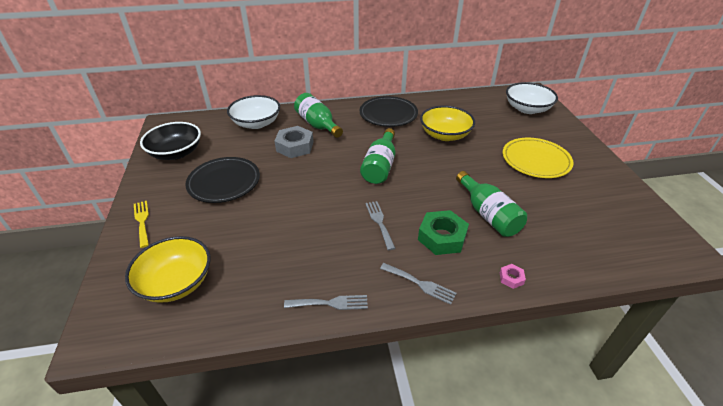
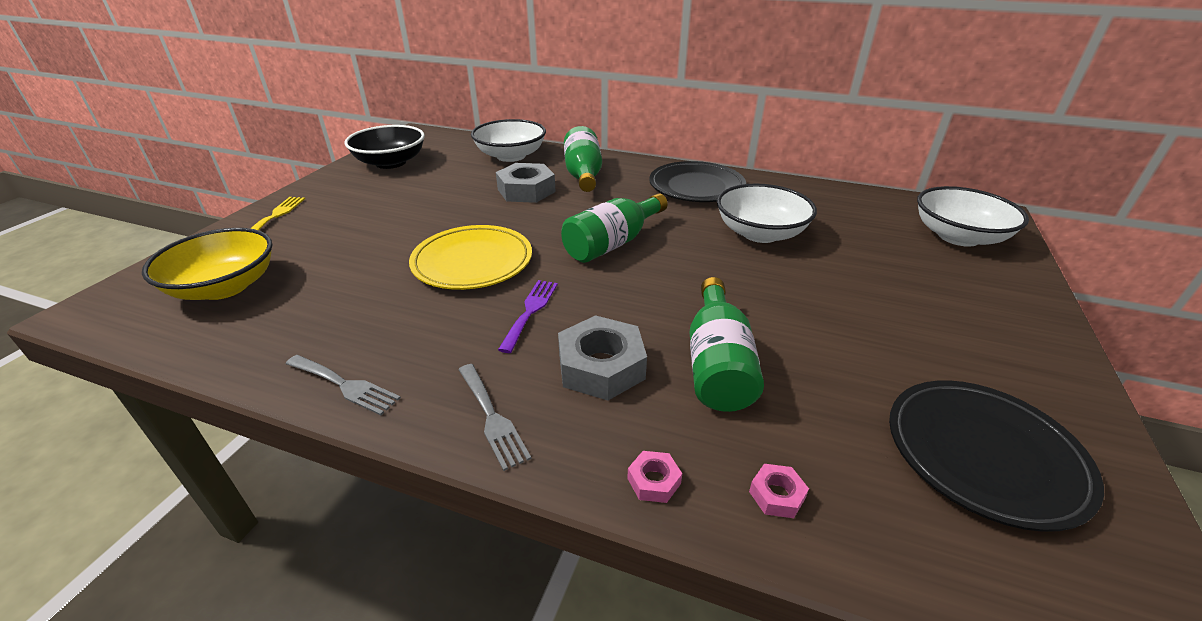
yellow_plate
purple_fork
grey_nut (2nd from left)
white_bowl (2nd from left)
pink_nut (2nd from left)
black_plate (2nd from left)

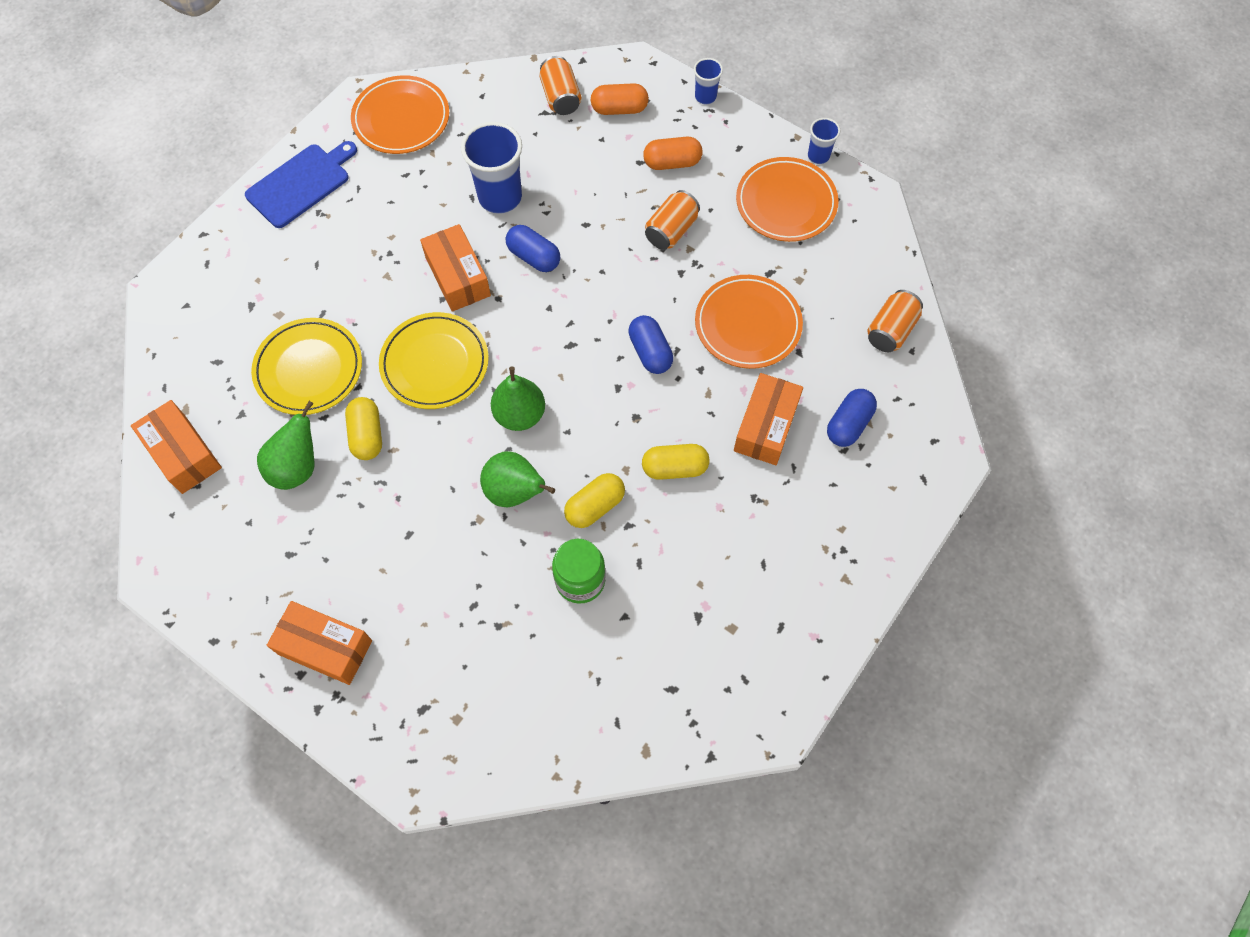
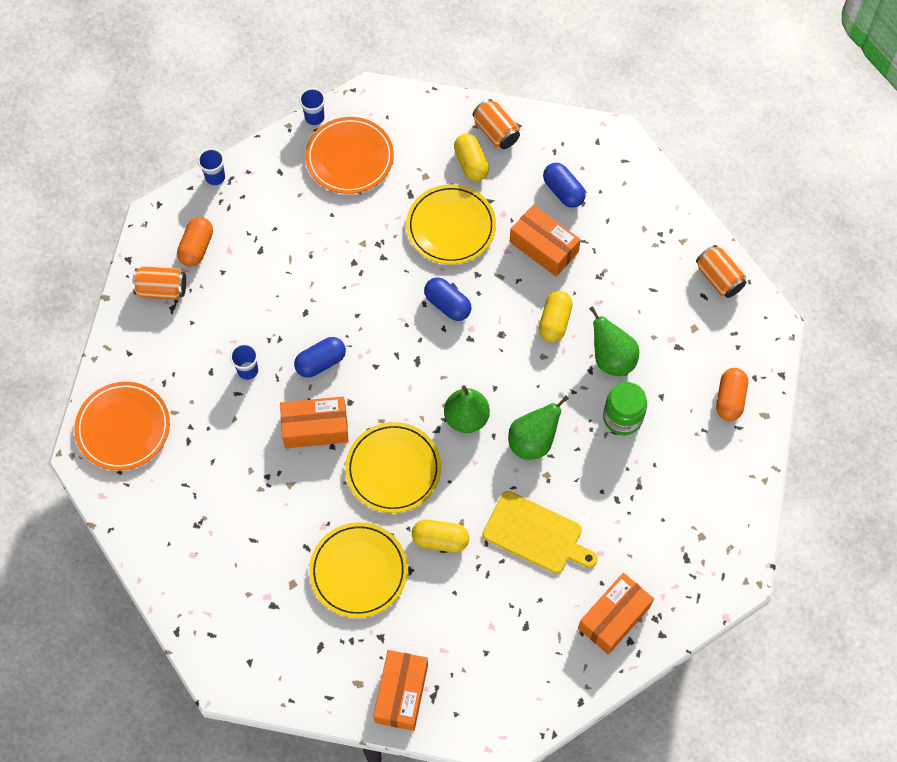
blue_cup (2nd from left)
orange_box (2nd from left)
yellow_plate (3rd from left)
blue_capsule (2nd from left)
yellow_capsule (2nd from left)
yellow_cutting_board
green_pear (3rd from left)
orange_can (3rd from left)
orange_capsule (2nd from left)
blue_cutting_board

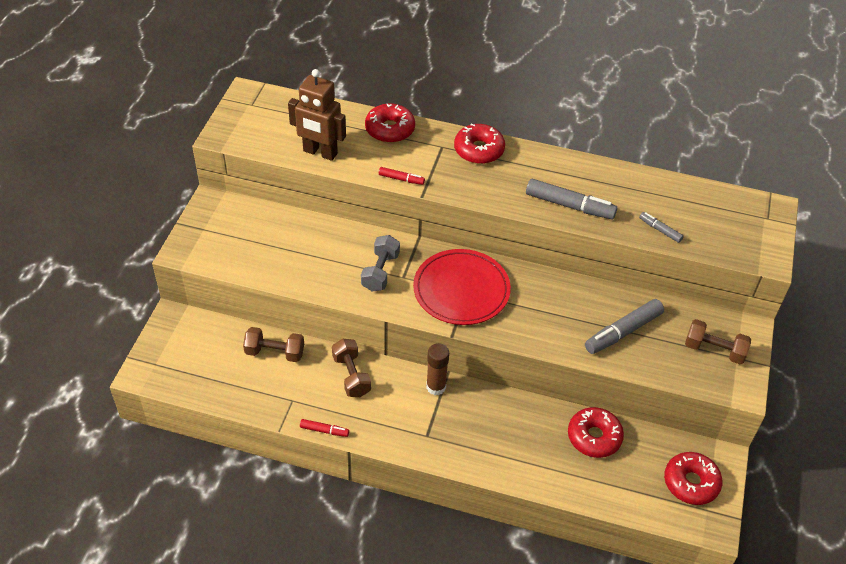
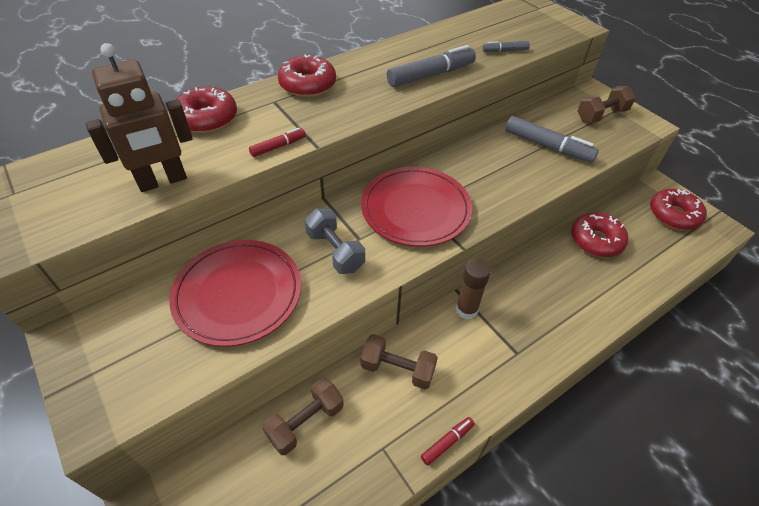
red_plate (1st from left)
grey_marker (3rd from left)

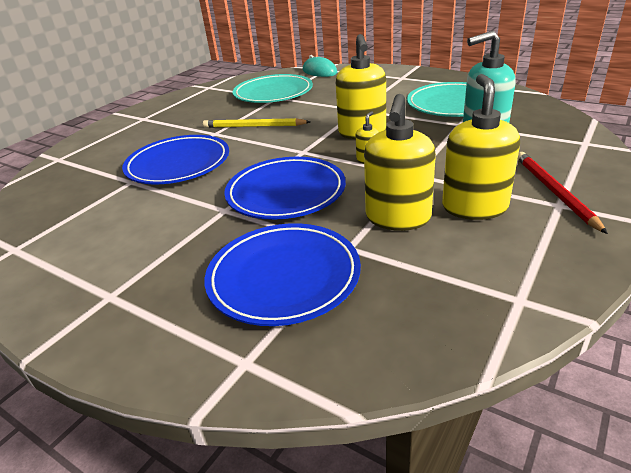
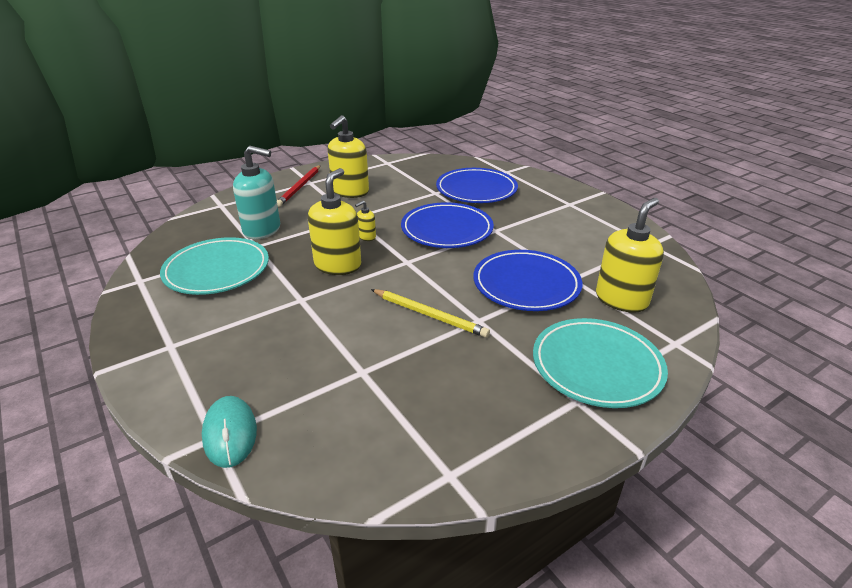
turquoise_plate (2nd from left)
yellow_soap_dispenser (4th from left)

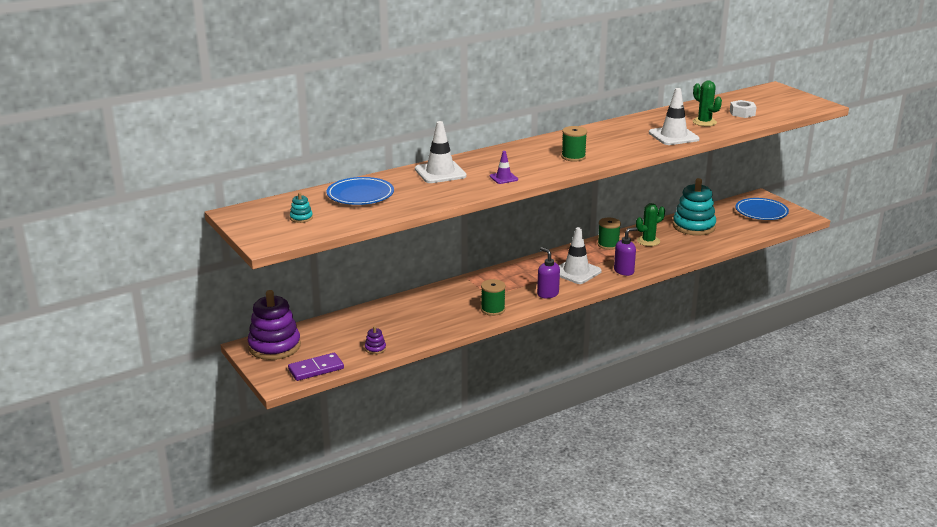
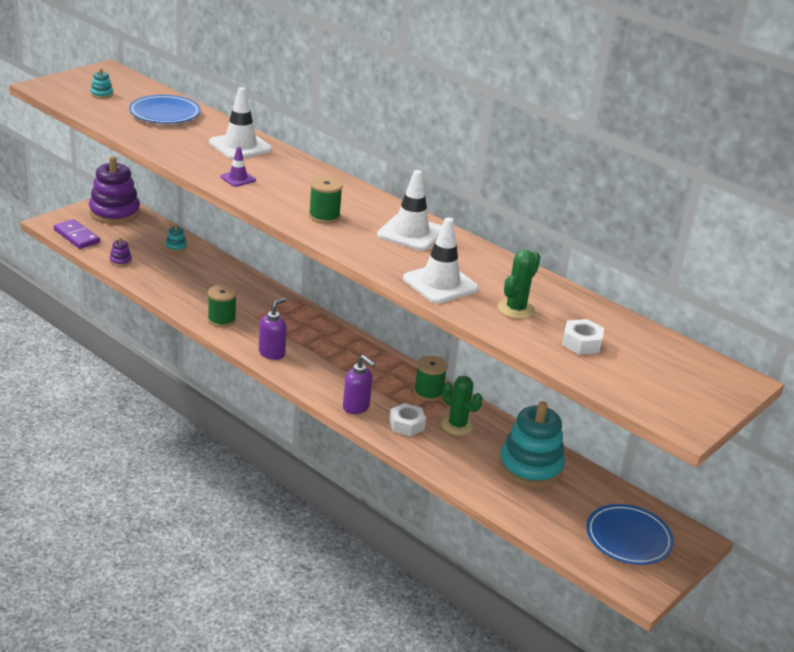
turquoise_stacking_toy (2nd from left)
white_traffic_cone (2nd from left)
white_nut (1st from left)

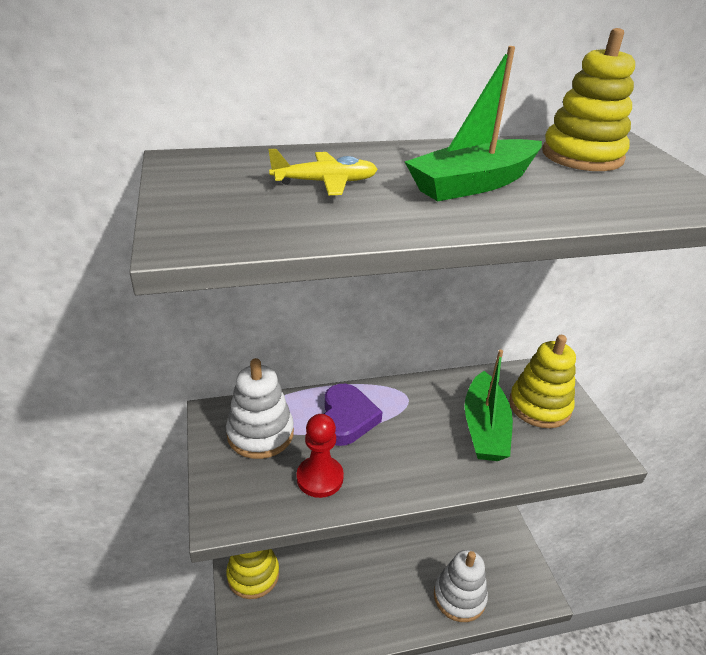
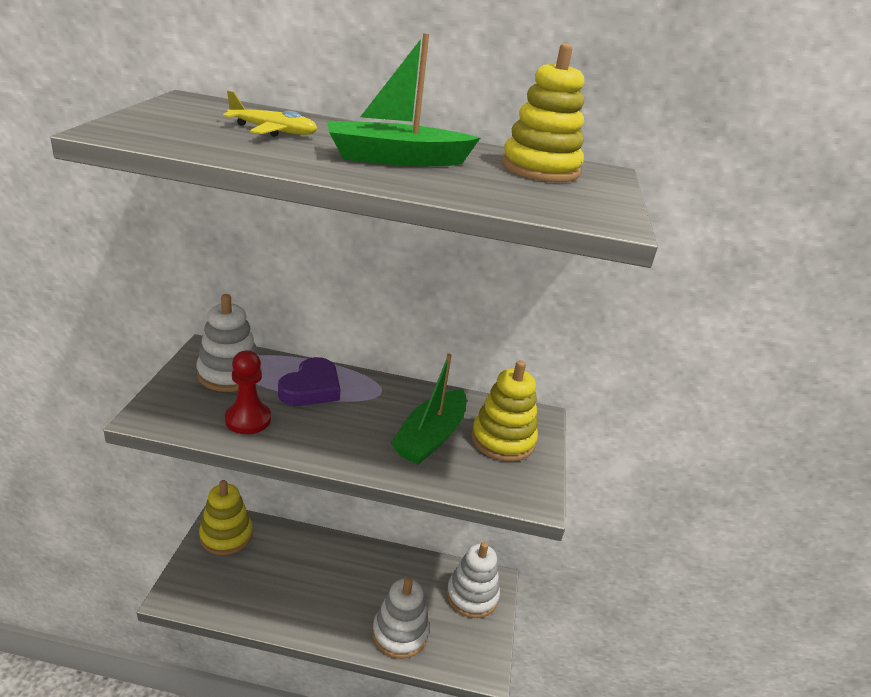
white_stacking_toy (3rd from left)

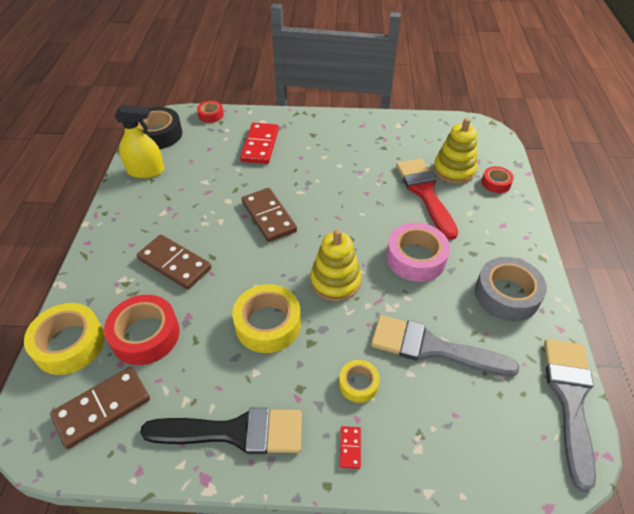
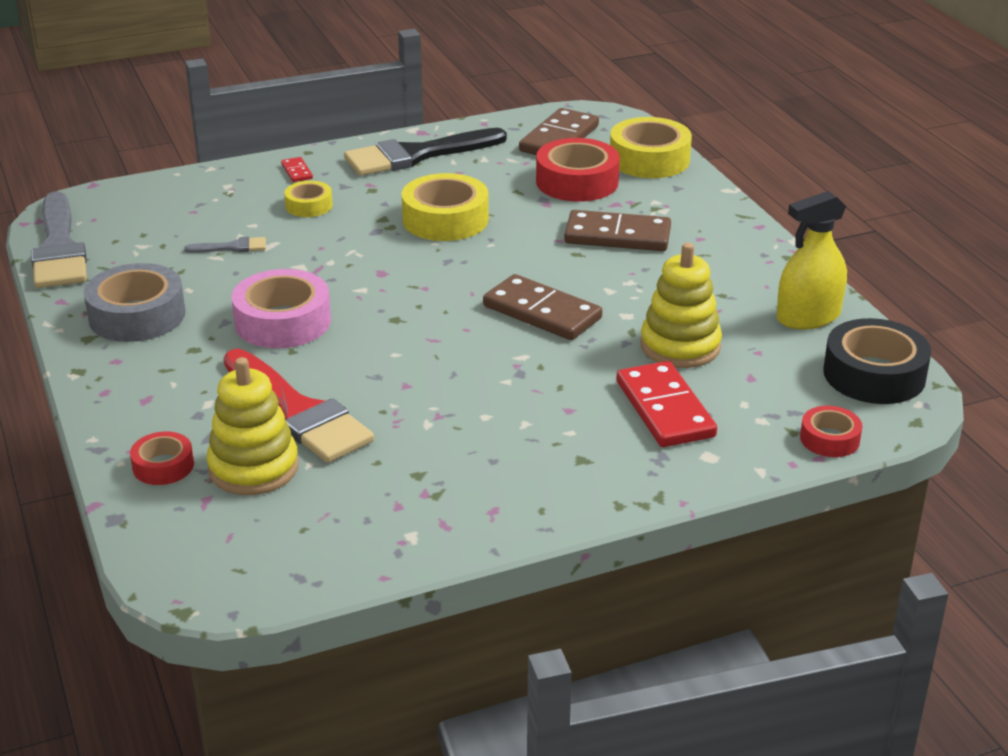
grey_brush (2nd from left)
yellow_stacking_toy (2nd from left)

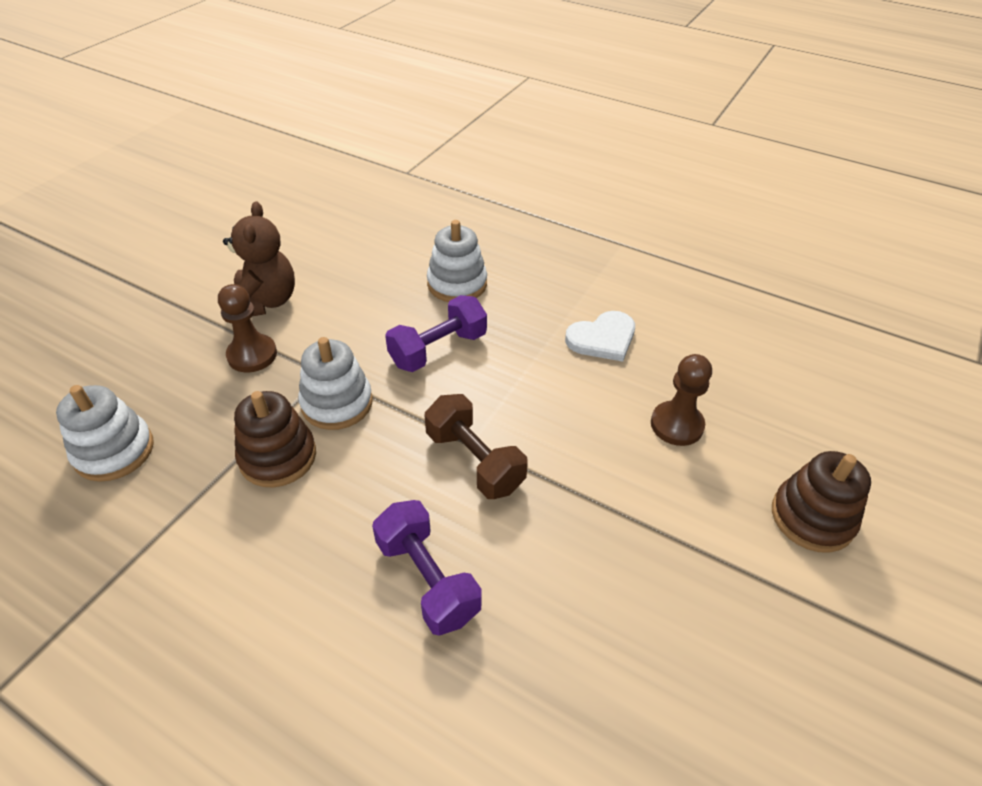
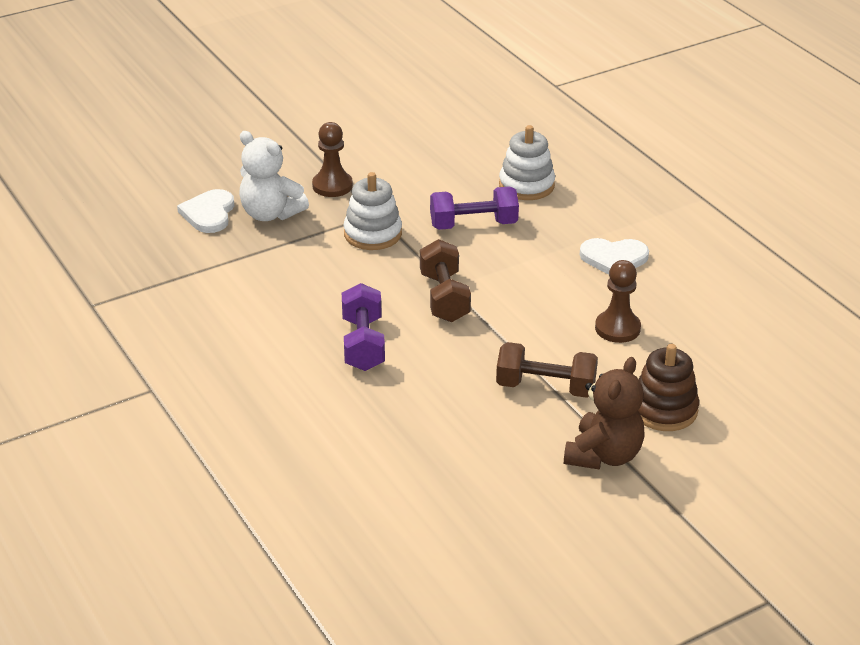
white_heart (1st from left)
white_teddy_bear
brown_dumbbell (2nd from left)
brown_teddy_bear
brown_stacking_toy (1st from left in the first image)

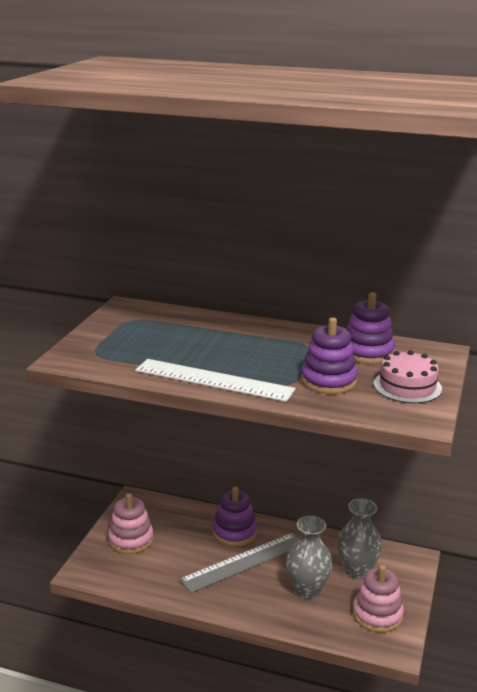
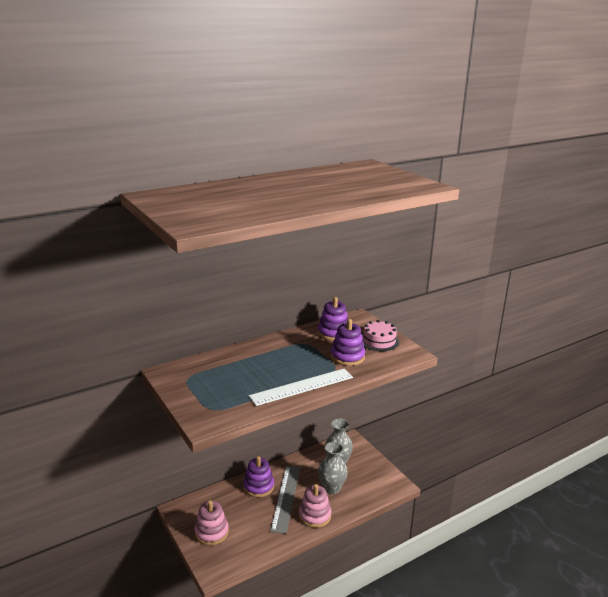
pink_stacking_toy (2nd from left)

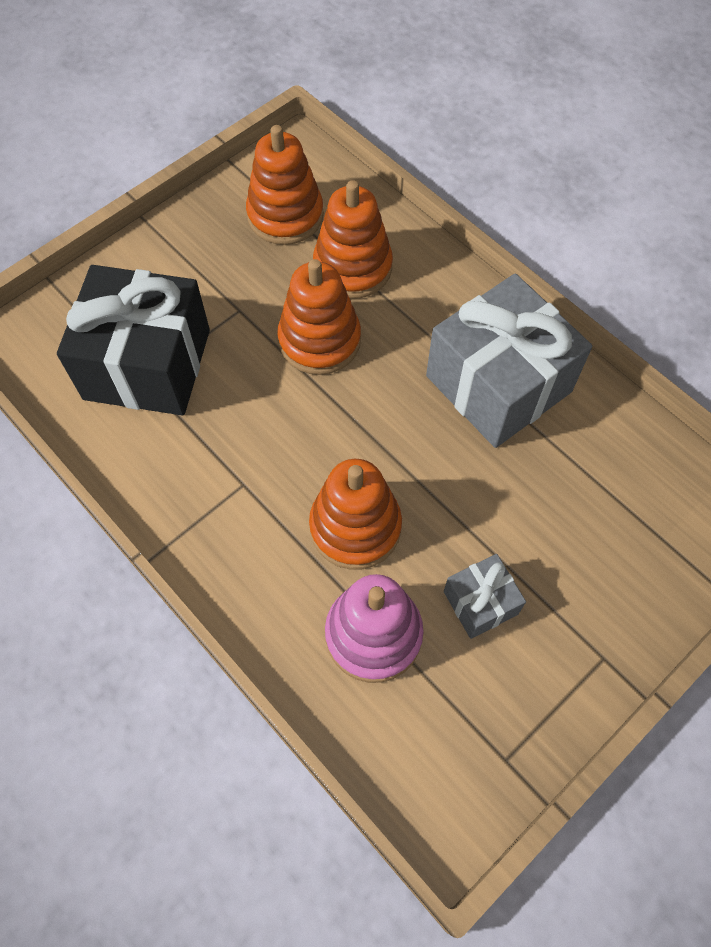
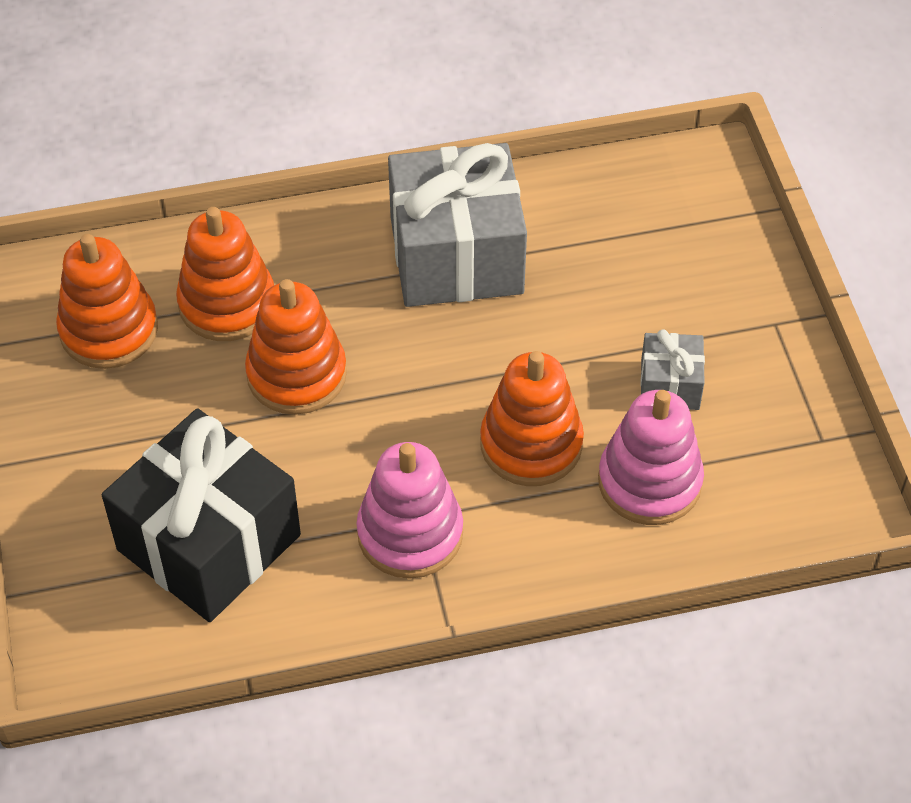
pink_stacking_toy (1st from left)

